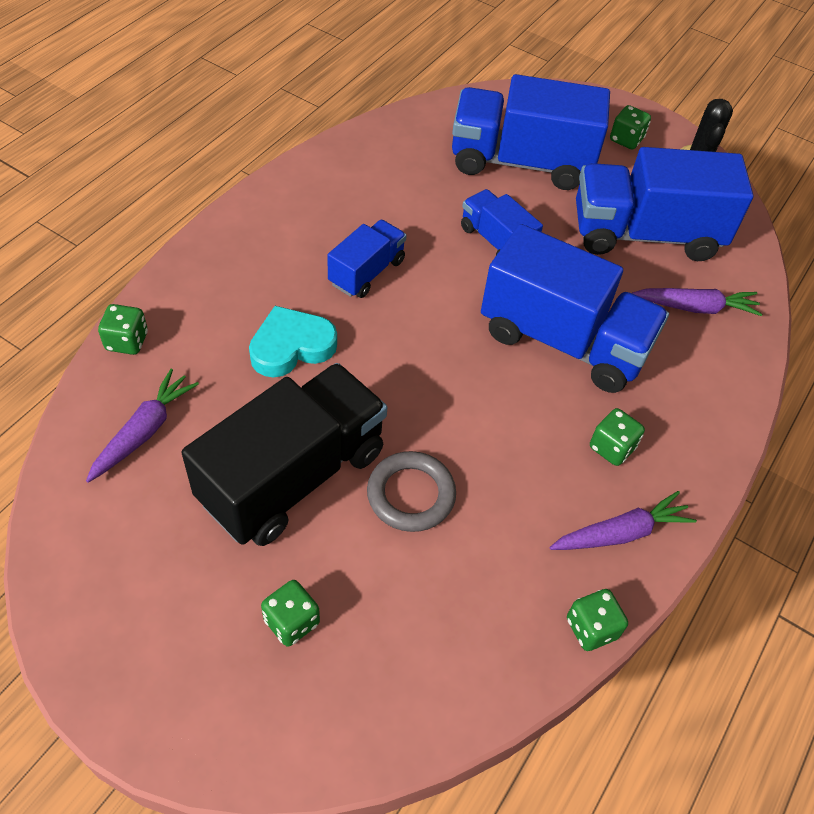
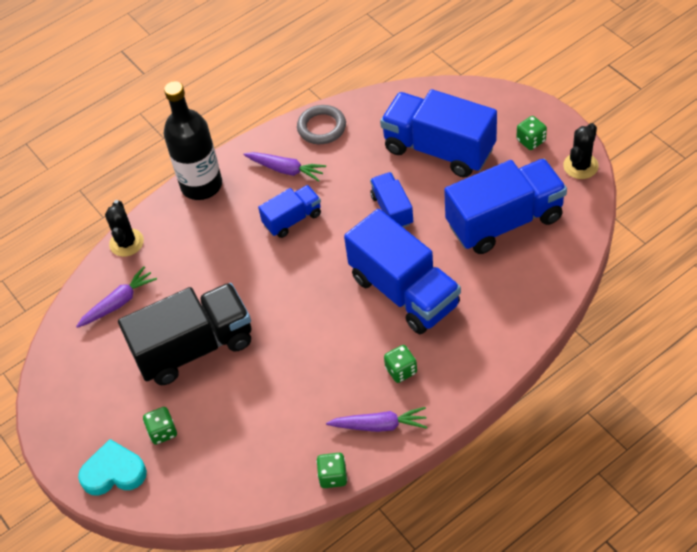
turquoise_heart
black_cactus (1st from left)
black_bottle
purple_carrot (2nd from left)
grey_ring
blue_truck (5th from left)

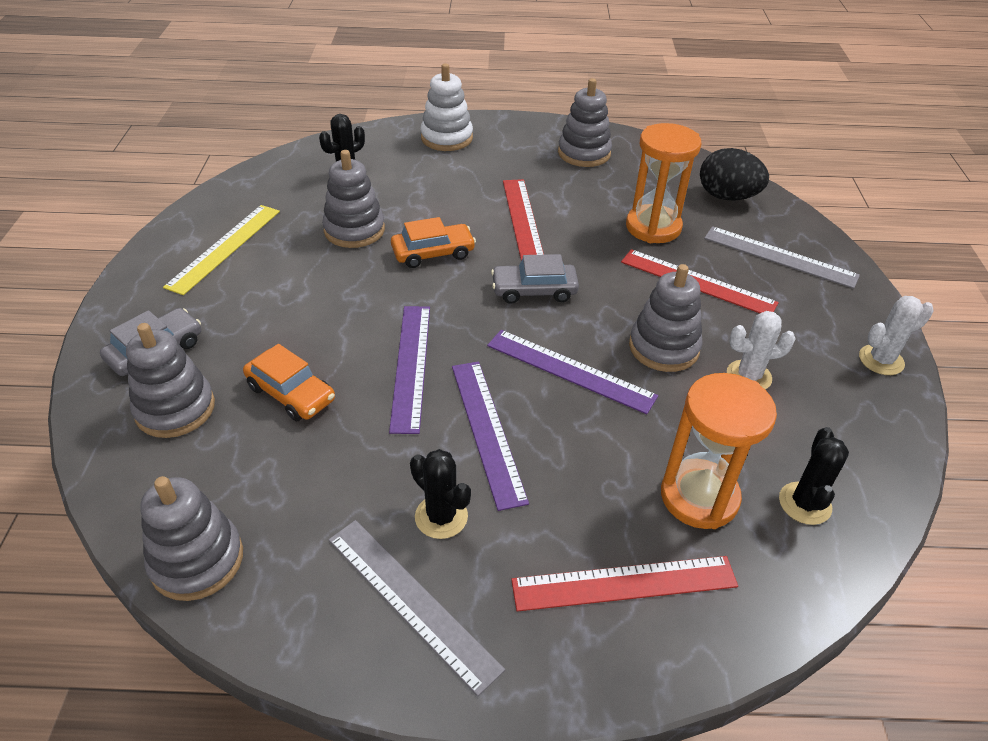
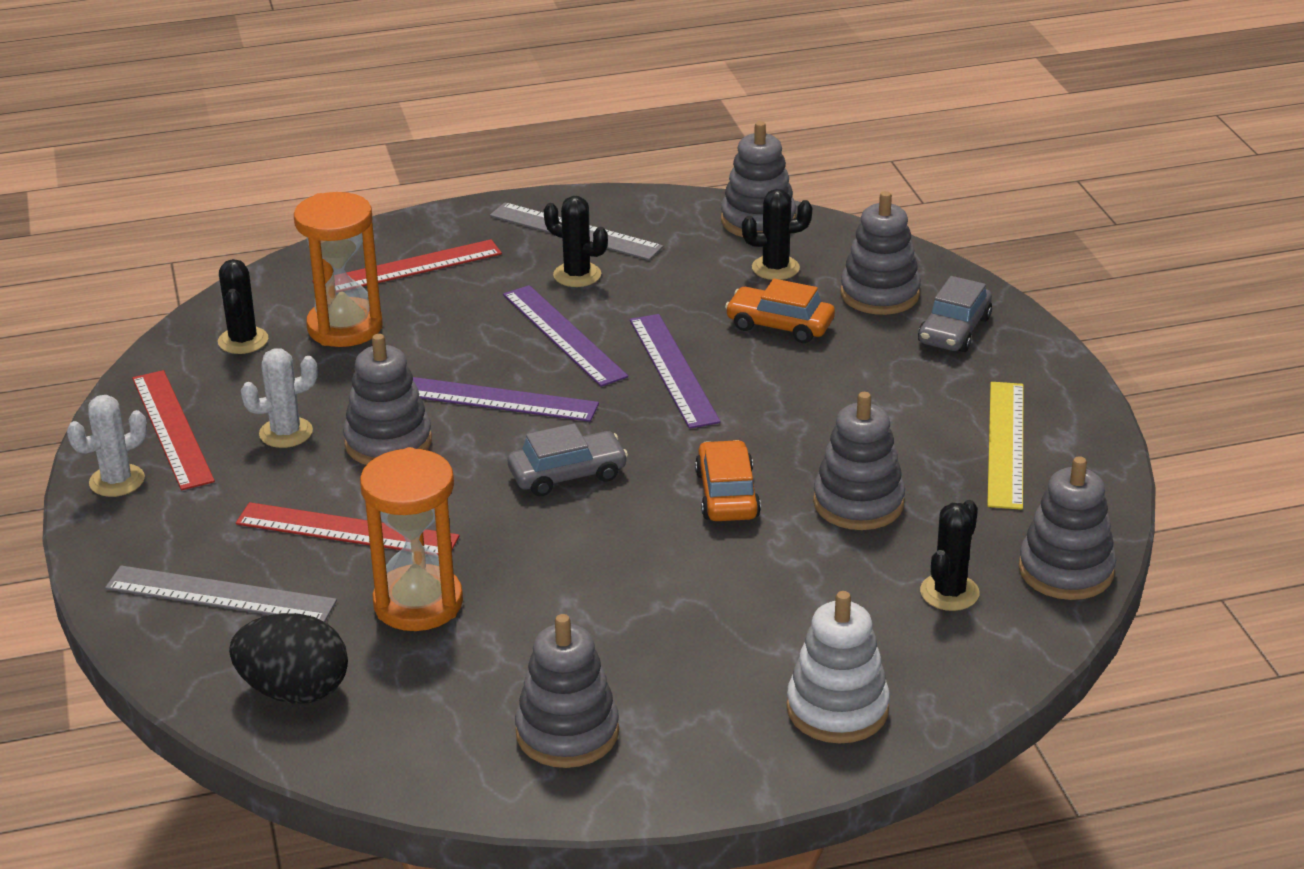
red_ruler (1st from left)
orange_car (1st from left)
black_cactus (3rd from left)
grey_stacking_toy (6th from left)

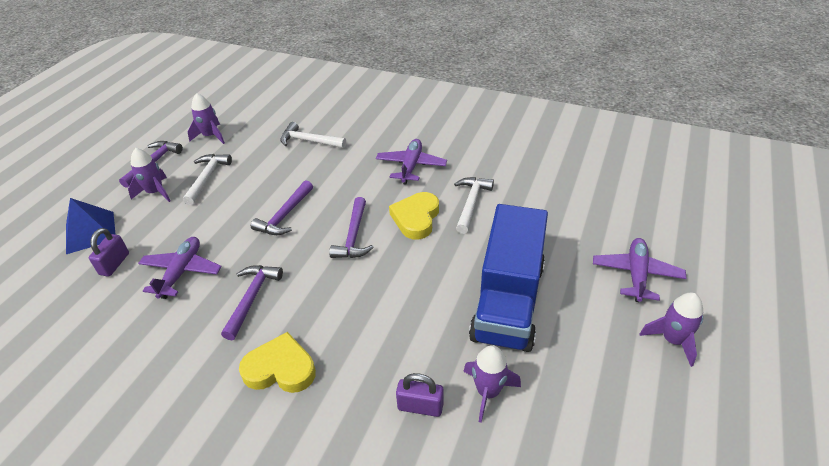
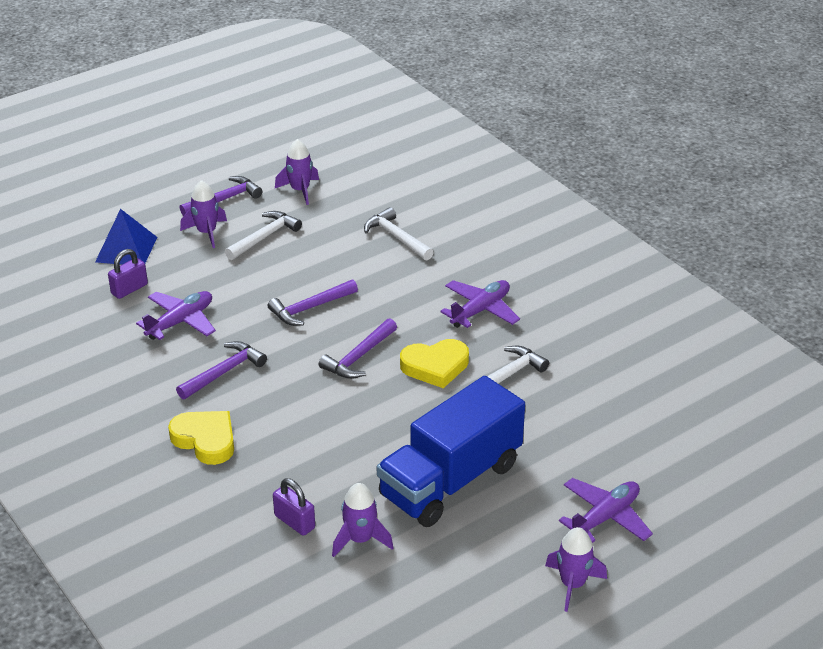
yellow_heart (2nd from left)

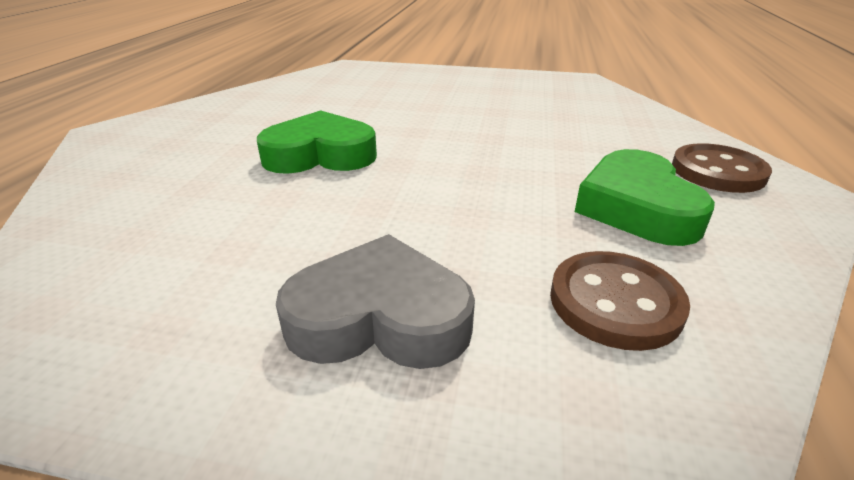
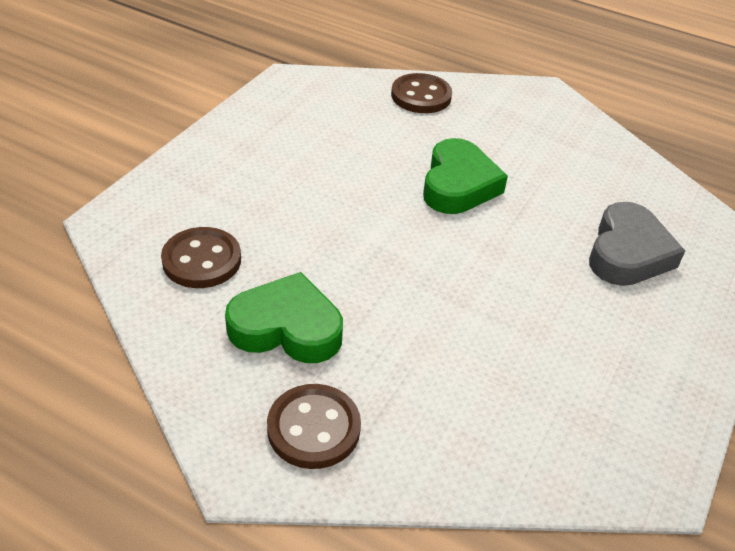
brown_button (3rd from left)
grey_heart

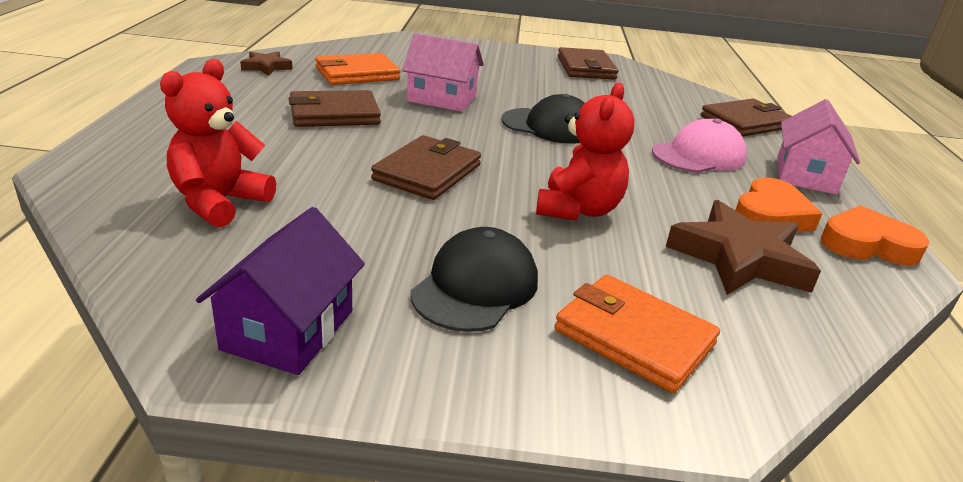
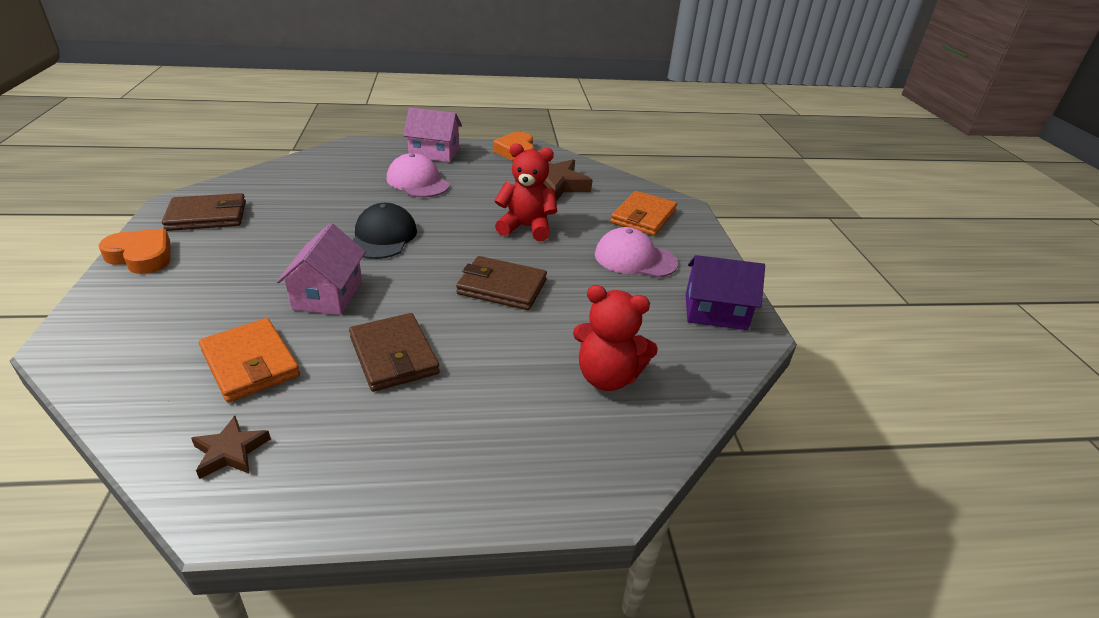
orange_heart (1st from left)
pink_cap (2nd from left)
brown_wallet (4th from left in the first image)

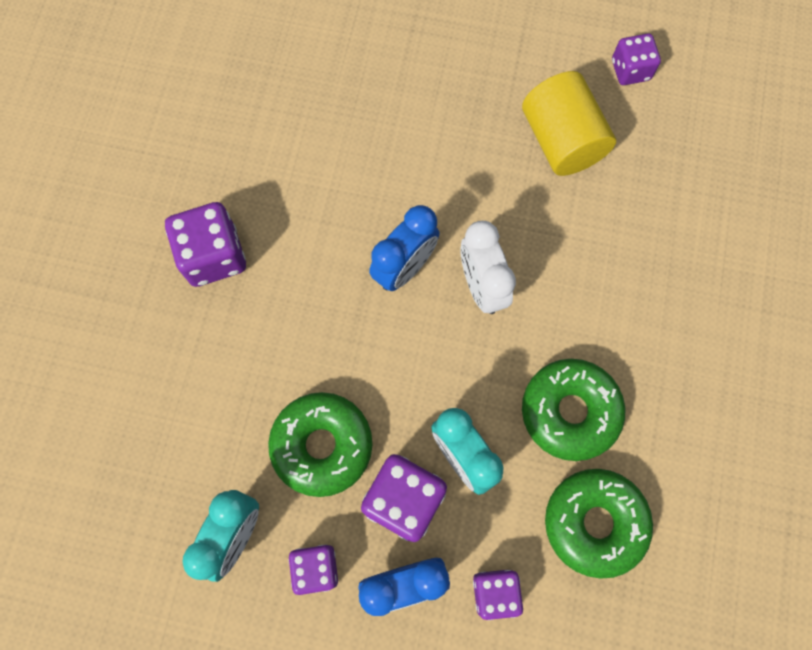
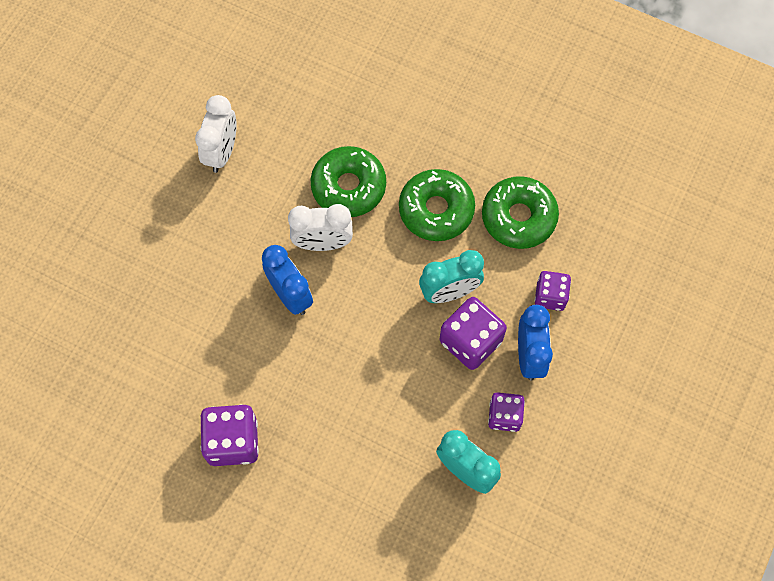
white_clock (1st from left)
green_donut (1st from left)
purple_dice (5th from left in the first image)

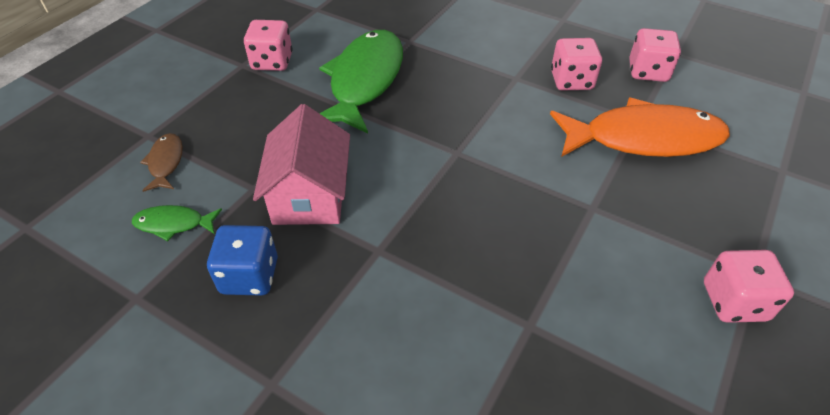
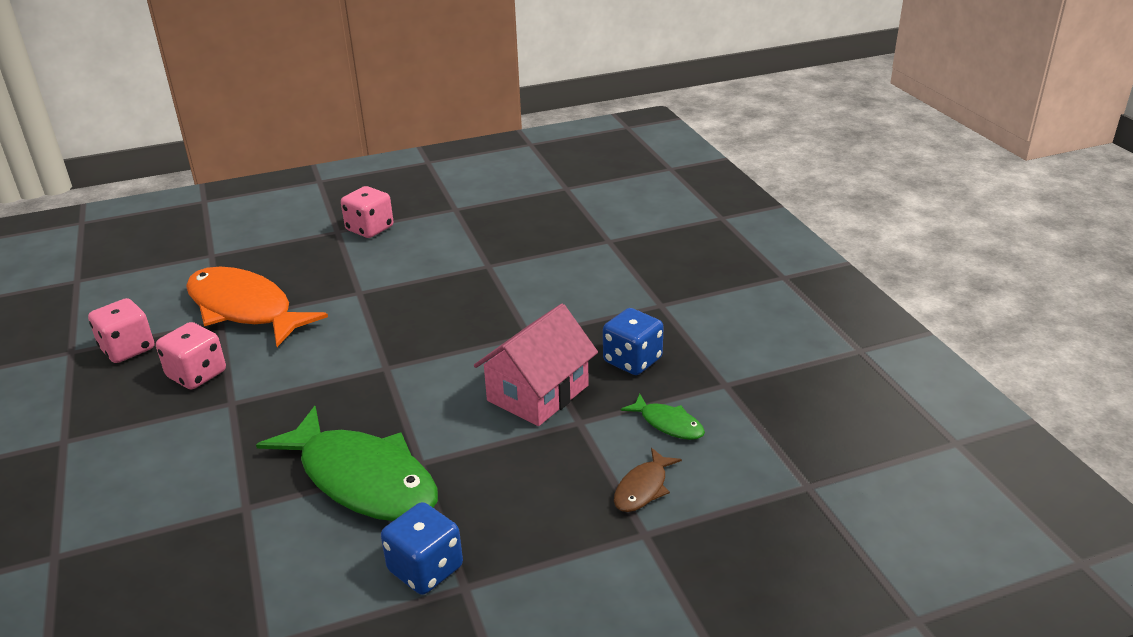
green_fish (1st from left)
blue_dice (1st from left)

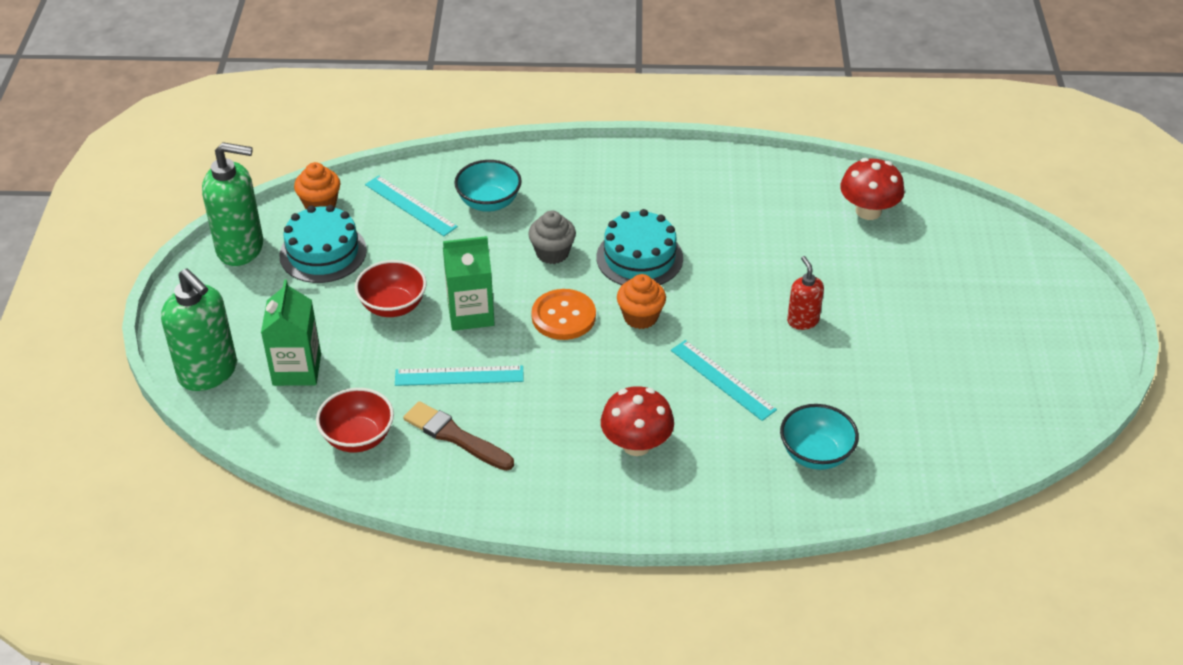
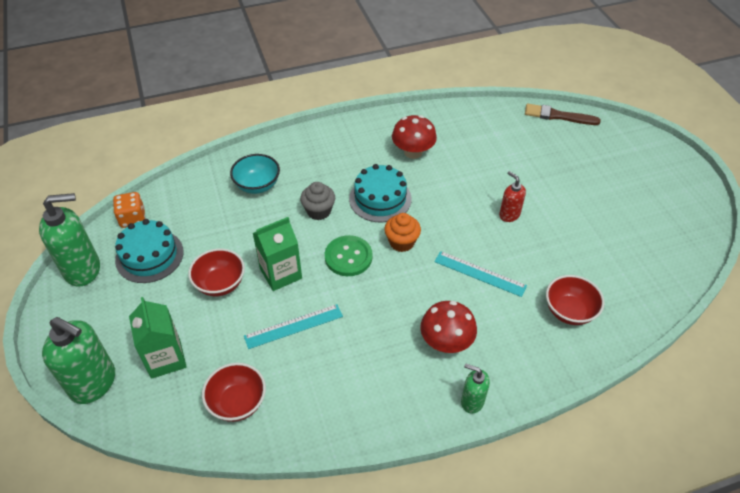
orange_dice
green_button
red_mushroom (1st from left)
green_soap_dispenser (3rd from left)
brown_brush
red_bowl (3rd from left)
turquoise_ruler (1st from left in the first image)

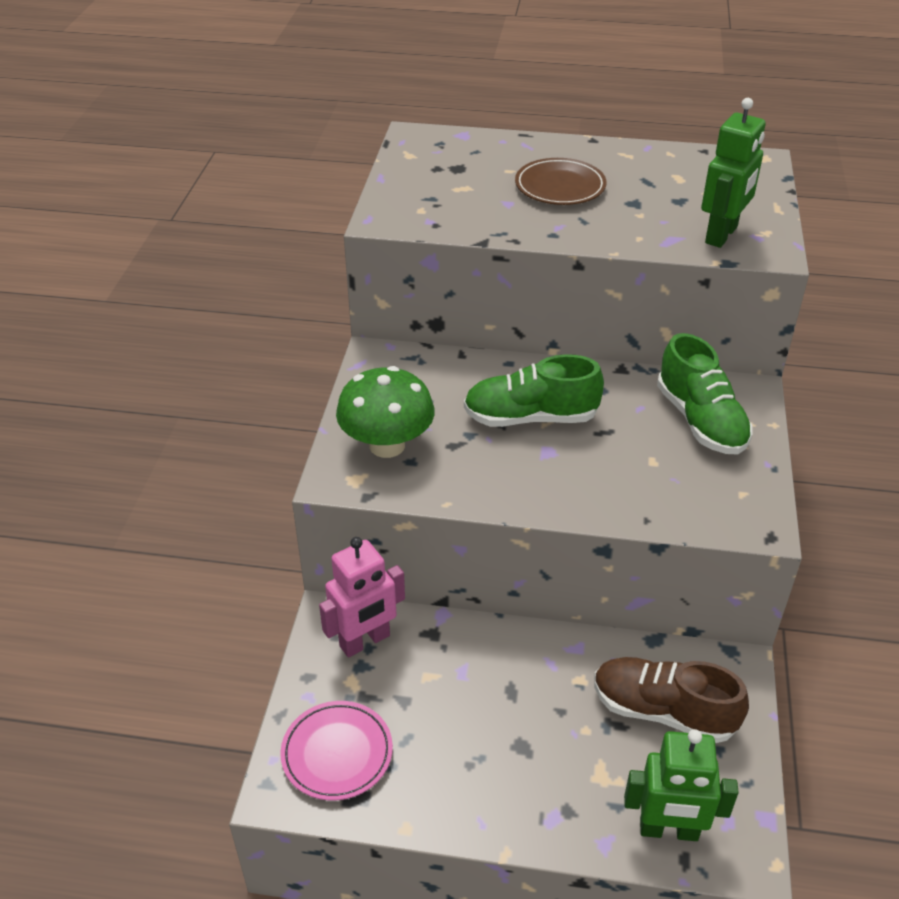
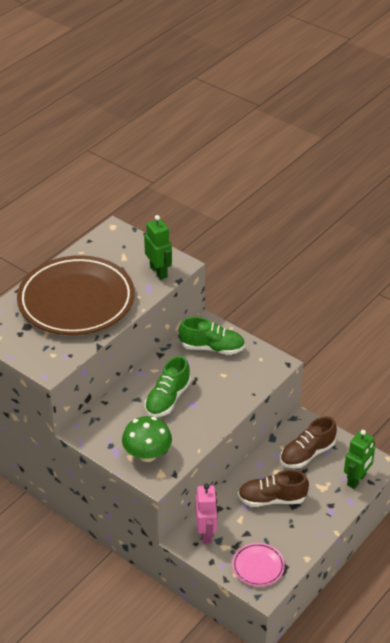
brown_plate
brown_shoe (1st from left)

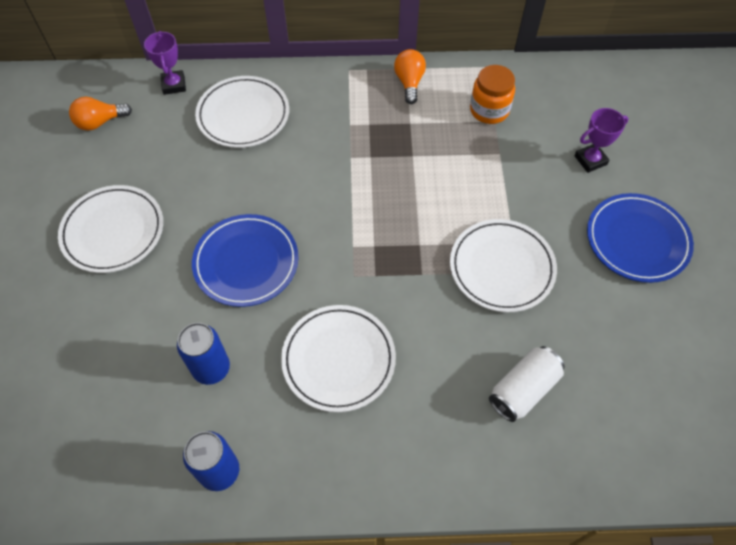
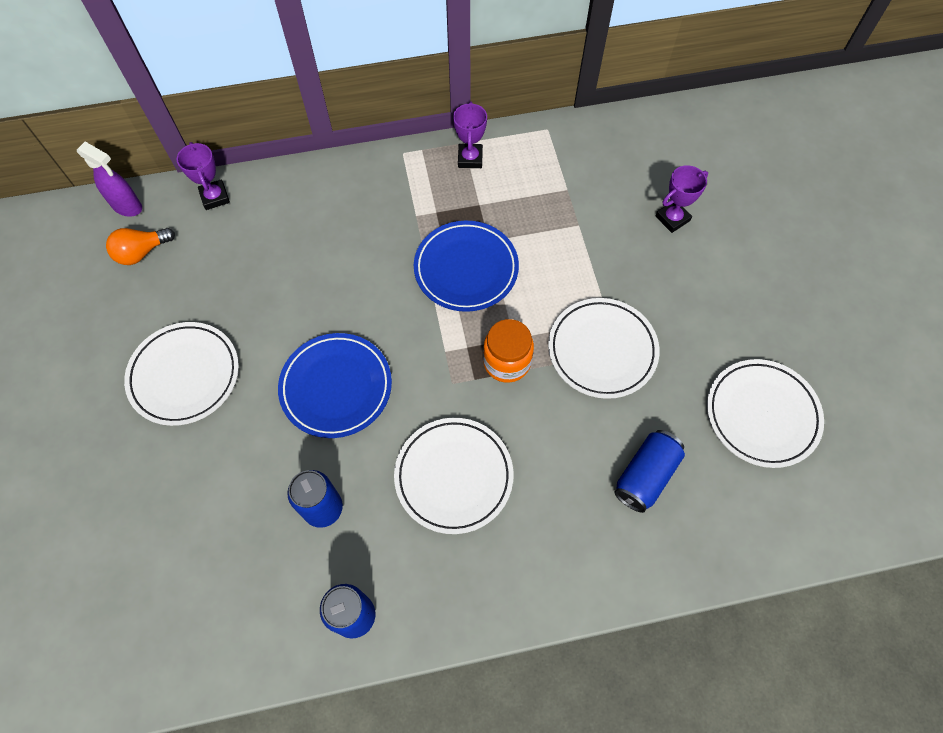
purple_spray_bottle
blue_plate (2nd from left)
purple_trophy (2nd from left)
orange_jar
blue_can (3rd from left)
white_plate (4th from left)

